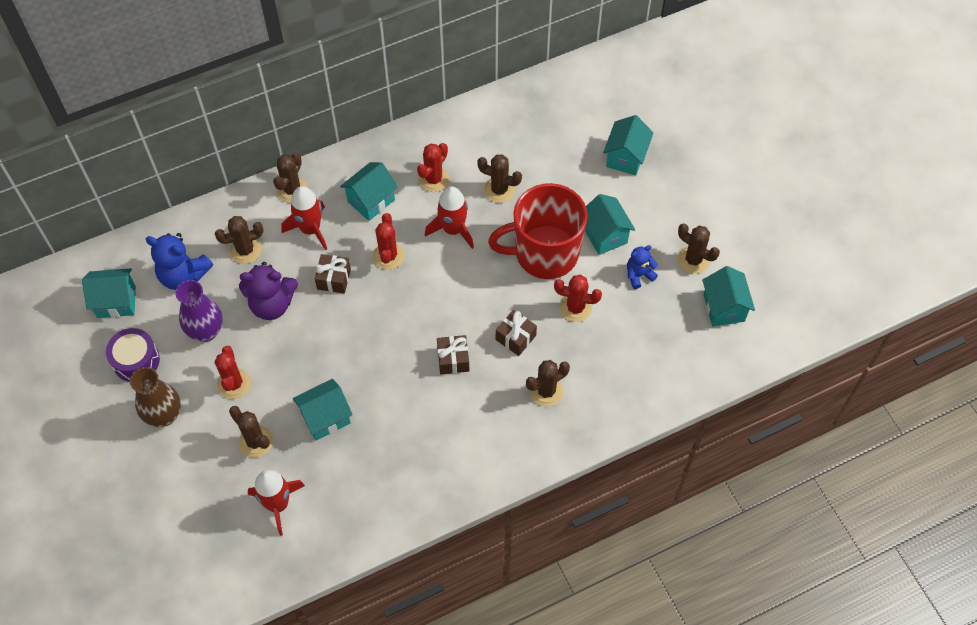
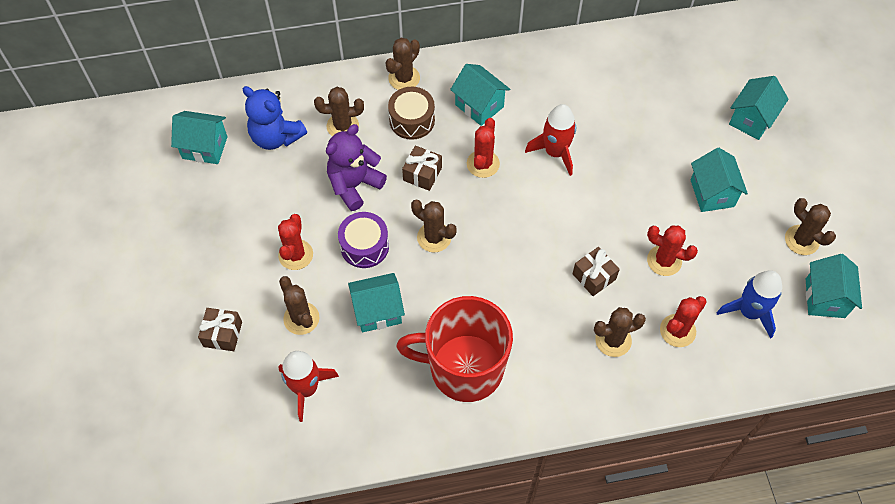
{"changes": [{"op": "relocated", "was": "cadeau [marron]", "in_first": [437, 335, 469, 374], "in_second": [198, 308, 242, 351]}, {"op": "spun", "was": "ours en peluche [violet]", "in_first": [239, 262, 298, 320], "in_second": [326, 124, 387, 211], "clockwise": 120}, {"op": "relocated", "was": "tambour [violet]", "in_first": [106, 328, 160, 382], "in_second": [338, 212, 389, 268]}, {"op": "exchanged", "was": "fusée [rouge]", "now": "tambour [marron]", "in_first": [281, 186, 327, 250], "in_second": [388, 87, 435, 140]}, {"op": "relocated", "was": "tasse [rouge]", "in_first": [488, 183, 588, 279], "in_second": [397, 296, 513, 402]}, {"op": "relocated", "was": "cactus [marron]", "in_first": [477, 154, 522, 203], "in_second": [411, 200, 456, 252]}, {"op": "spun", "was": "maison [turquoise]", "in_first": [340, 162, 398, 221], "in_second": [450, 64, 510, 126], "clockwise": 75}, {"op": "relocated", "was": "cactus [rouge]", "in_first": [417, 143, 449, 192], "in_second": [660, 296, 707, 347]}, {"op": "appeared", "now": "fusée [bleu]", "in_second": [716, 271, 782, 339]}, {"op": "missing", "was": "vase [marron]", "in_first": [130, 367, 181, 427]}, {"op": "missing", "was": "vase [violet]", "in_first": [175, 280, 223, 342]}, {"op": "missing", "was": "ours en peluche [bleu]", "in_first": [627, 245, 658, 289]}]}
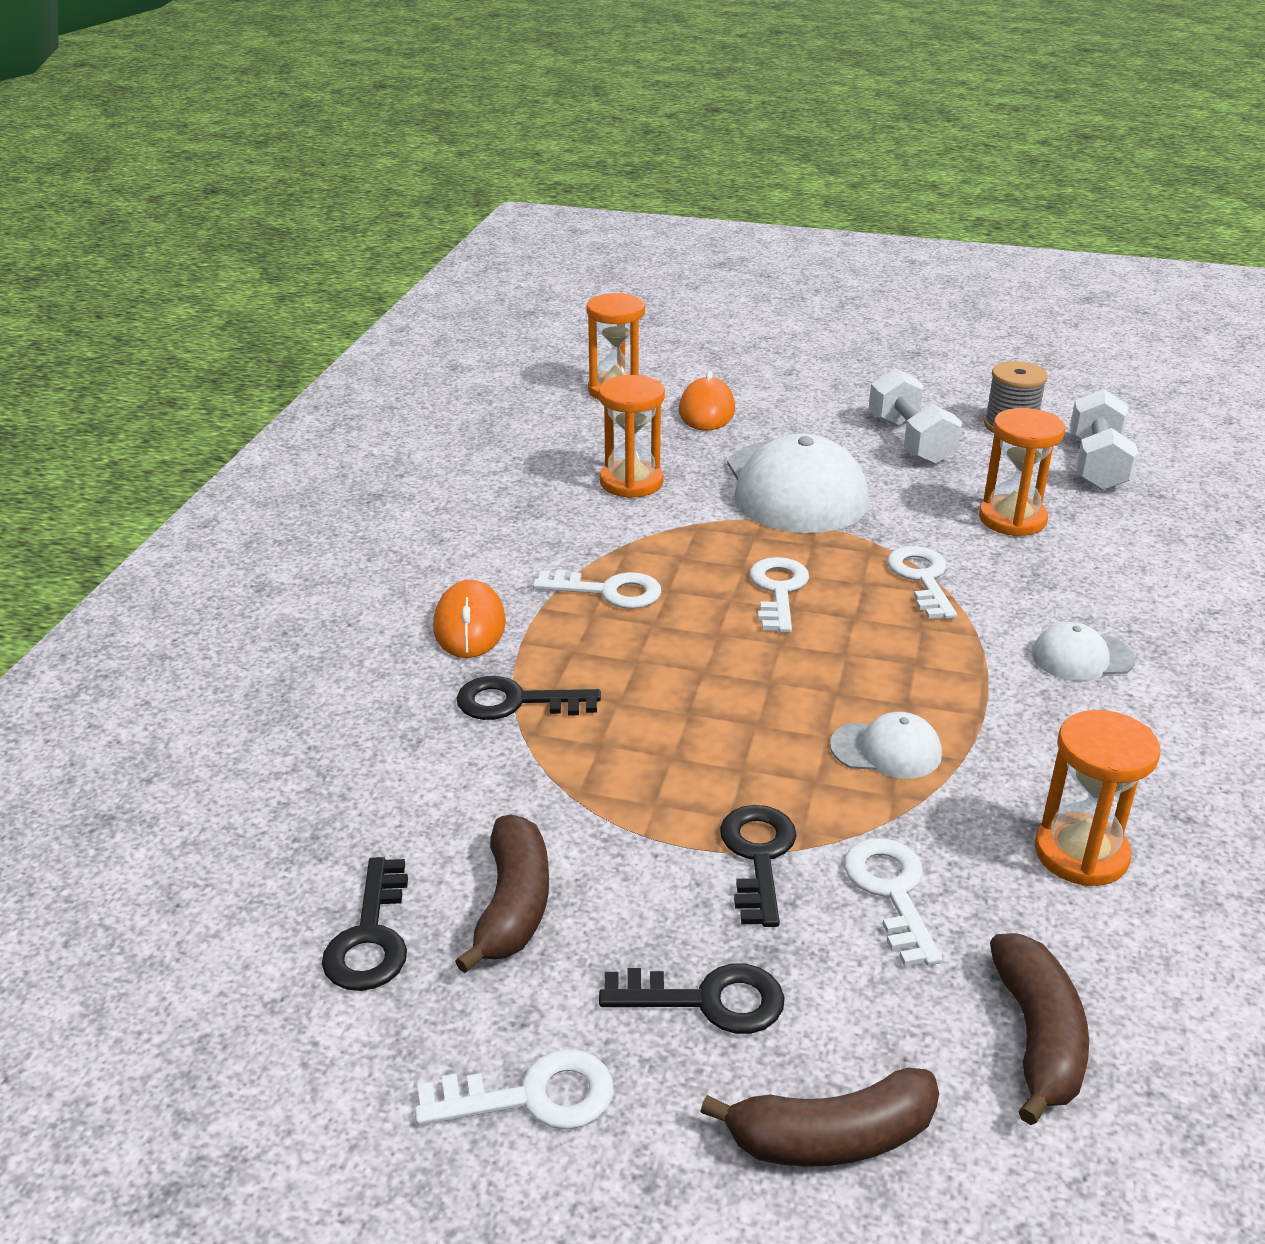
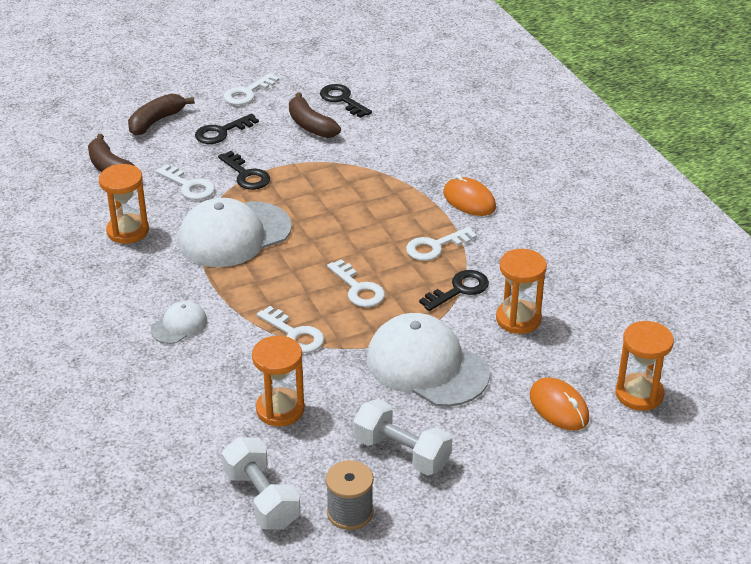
{"changes": [{"op": "size", "was": "casquette [blanc]", "in_first": [830, 712, 942, 779], "in_second": [178, 198, 292, 267], "ratio": 2.11}, {"op": "relocated", "was": "clé [noir]", "in_first": [456, 676, 601, 720], "in_second": [419, 270, 489, 311]}]}
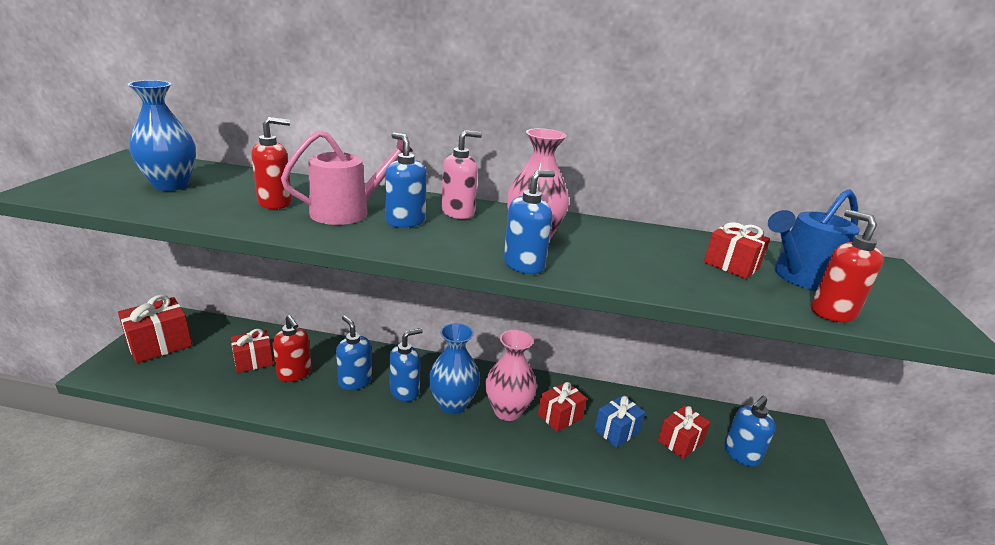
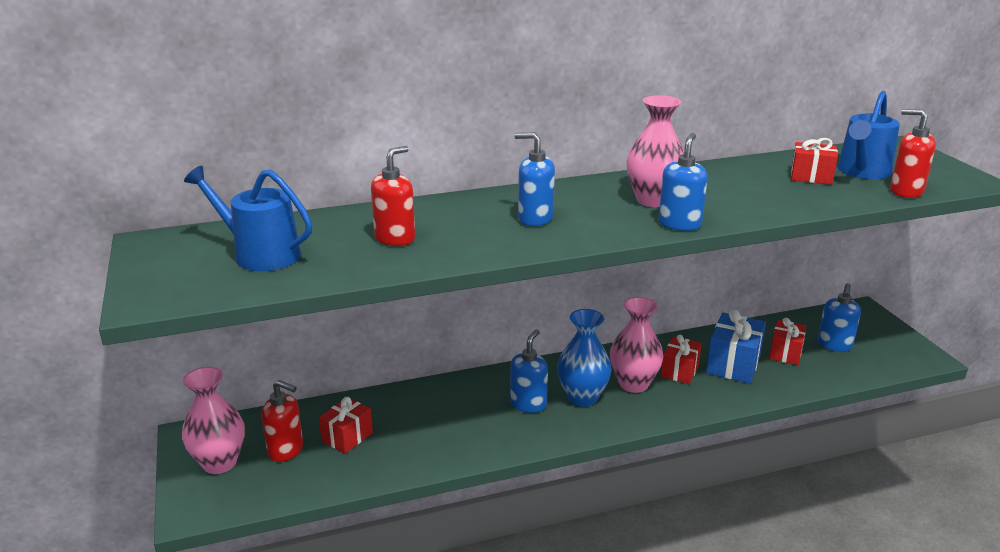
{"changes": [{"op": "exchanged", "was": "cadeau [rouge]", "now": "vase [rose]", "in_first": [118, 295, 192, 363], "in_second": [182, 367, 245, 474]}, {"op": "exchanged", "was": "vase [bleu]", "now": "arrosoir [bleu]", "in_first": [128, 80, 196, 191], "in_second": [184, 166, 312, 271]}, {"op": "relocated", "was": "distributeur de savon [rouge]", "in_first": [273, 315, 312, 382], "in_second": [261, 380, 303, 462]}, {"op": "size", "was": "cadeau [bleu]", "in_first": [595, 395, 646, 448], "in_second": [706, 309, 766, 384], "ratio": 1.51}, {"op": "missing", "was": "arrosoir [rose]", "in_first": [281, 130, 413, 225]}, {"op": "missing", "was": "distributeur de savon [bleu]", "in_first": [336, 315, 372, 390]}, {"op": "missing", "was": "distributeur de savon [rose]", "in_first": [442, 130, 482, 219]}]}
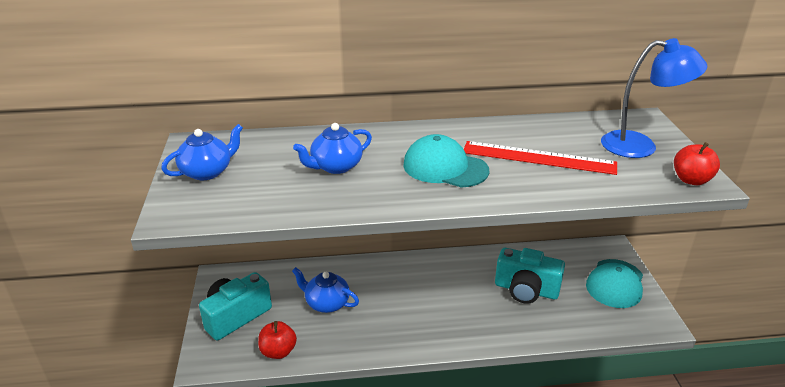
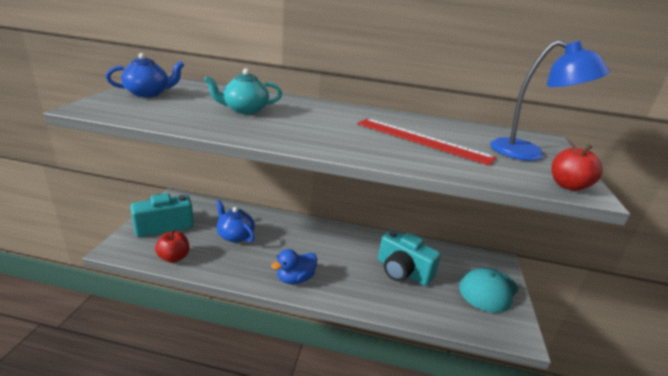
{"changes": [{"op": "colour", "was": "théière [bleu]", "now": "théière [turquoise]", "in_first": [293, 123, 372, 174], "in_second": [204, 68, 282, 114]}, {"op": "appeared", "now": "canard [bleu]", "in_second": [271, 249, 317, 284]}, {"op": "missing", "was": "casquette [turquoise]", "in_first": [403, 134, 490, 188]}]}
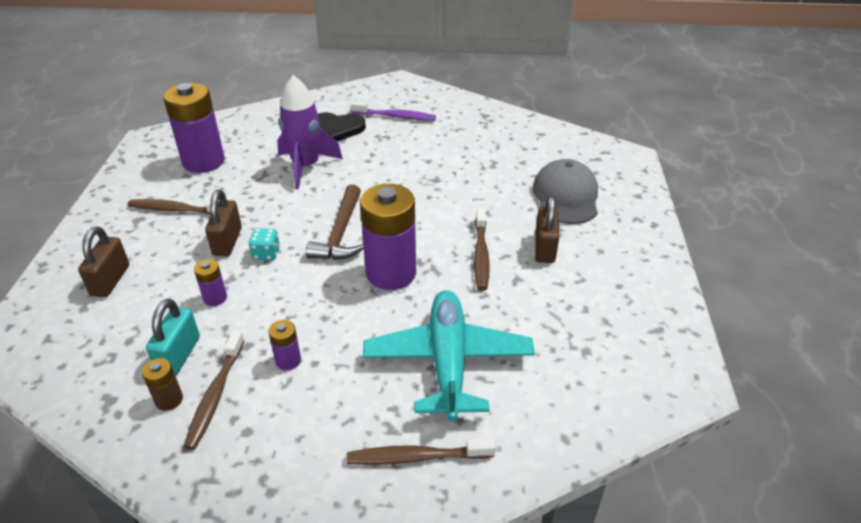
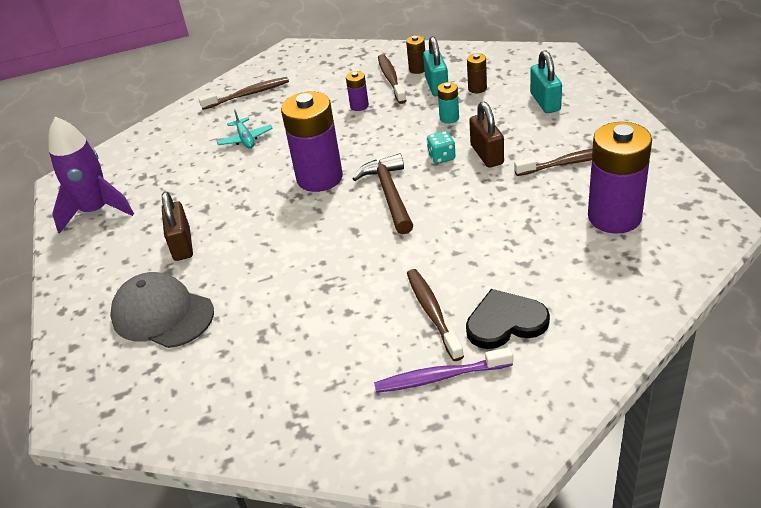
{"changes": [{"op": "relocated", "was": "fusée [violet]", "in_first": [277, 75, 343, 189], "in_second": [48, 117, 134, 234]}, {"op": "spun", "was": "casquette [gris]", "in_first": [532, 159, 598, 224], "in_second": [110, 272, 214, 348], "clockwise": 135}, {"op": "size", "was": "avion [turquoise]", "in_first": [363, 290, 535, 422], "in_second": [217, 109, 273, 149], "ratio": 0.44}, {"op": "relocated", "was": "brosse à dents [marron]", "in_first": [474, 208, 490, 291], "in_second": [407, 269, 464, 361]}, {"op": "colour", "was": "pile [violet]", "now": "pile [turquoise]", "in_first": [194, 259, 227, 306], "in_second": [438, 82, 459, 124]}, {"op": "appeared", "now": "pile [marron]", "in_second": [467, 53, 487, 94]}, {"op": "colour", "was": "cadenas [marron]", "now": "cadenas [turquoise]", "in_first": [78, 226, 129, 297], "in_second": [530, 50, 562, 113]}]}
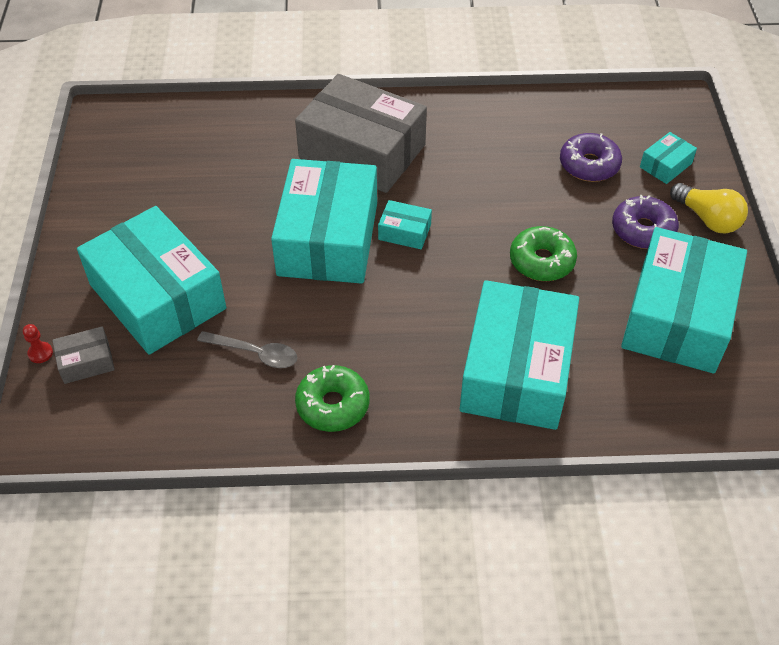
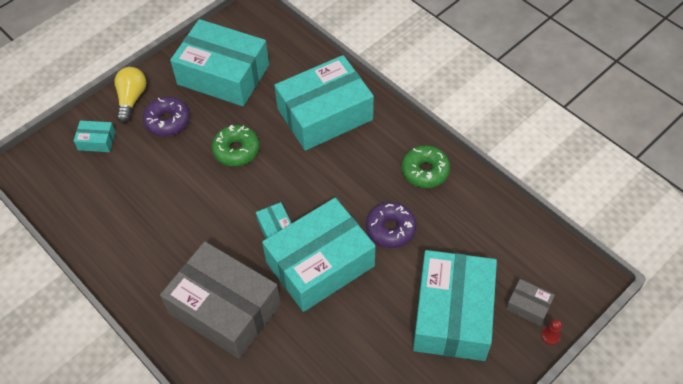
{"changes": [{"op": "spun", "was": "boîte [gris]", "in_first": [295, 74, 427, 193], "in_second": [160, 241, 281, 359], "clockwise": -45}, {"op": "spun", "was": "boîte [turquoise]", "in_first": [621, 227, 747, 373], "in_second": [170, 19, 269, 106], "clockwise": 45}, {"op": "relocated", "was": "beignet [violet]", "in_first": [560, 133, 622, 182], "in_second": [366, 202, 416, 248]}, {"op": "missing", "was": "cuillère [gris]", "in_first": [197, 331, 298, 368]}]}
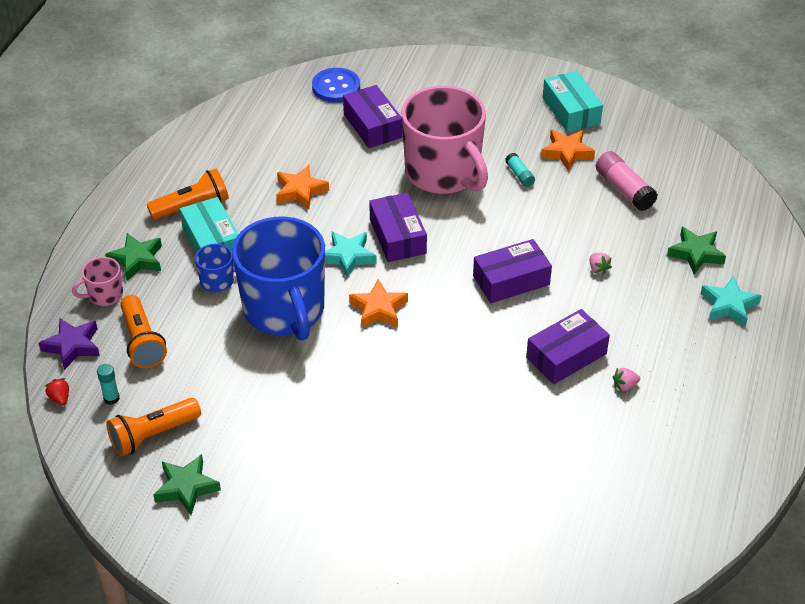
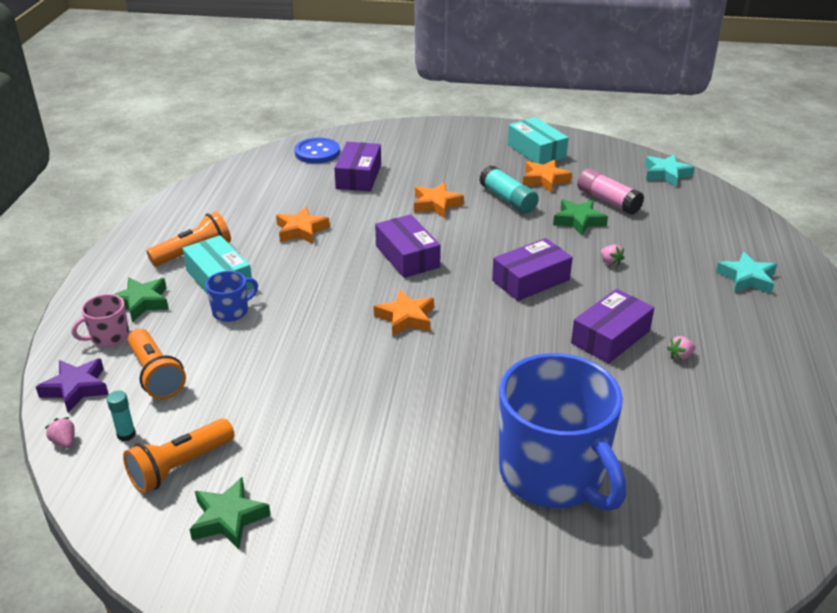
{"changes": [{"op": "colour", "was": "fraise [rouge]", "now": "fraise [rose]", "in_first": [45, 378, 69, 405], "in_second": [45, 417, 75, 448]}, {"op": "spun", "was": "boîte [violet]", "in_first": [343, 85, 402, 148], "in_second": [334, 142, 381, 191], "clockwise": 45}, {"op": "exchanged", "was": "tasse [rose]", "now": "étoile [orange]", "in_first": [401, 86, 488, 194], "in_second": [414, 182, 464, 218]}, {"op": "size", "was": "bâton de colle [turquoise]", "in_first": [505, 153, 535, 187], "in_second": [479, 165, 539, 213], "ratio": 1.78}, {"op": "relocated", "was": "tasse [bleu]", "in_first": [232, 217, 325, 341], "in_second": [499, 353, 626, 511]}, {"op": "relocated", "was": "étoile [vert]", "in_first": [667, 227, 726, 274], "in_second": [553, 199, 608, 235]}, {"op": "relocated", "was": "étoile [turquoise]", "in_first": [325, 232, 377, 278], "in_second": [645, 154, 695, 187]}]}
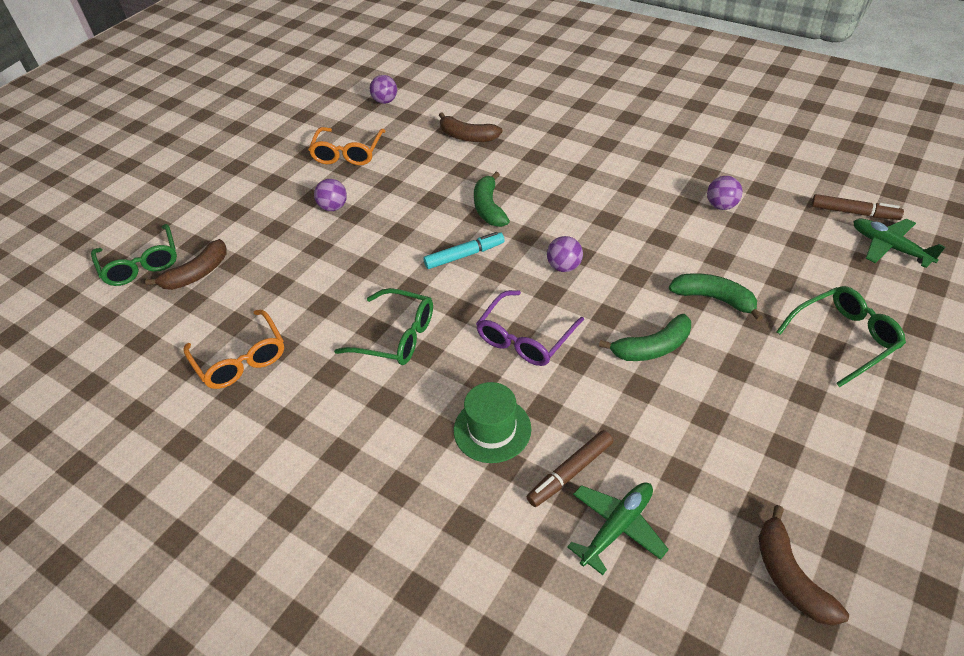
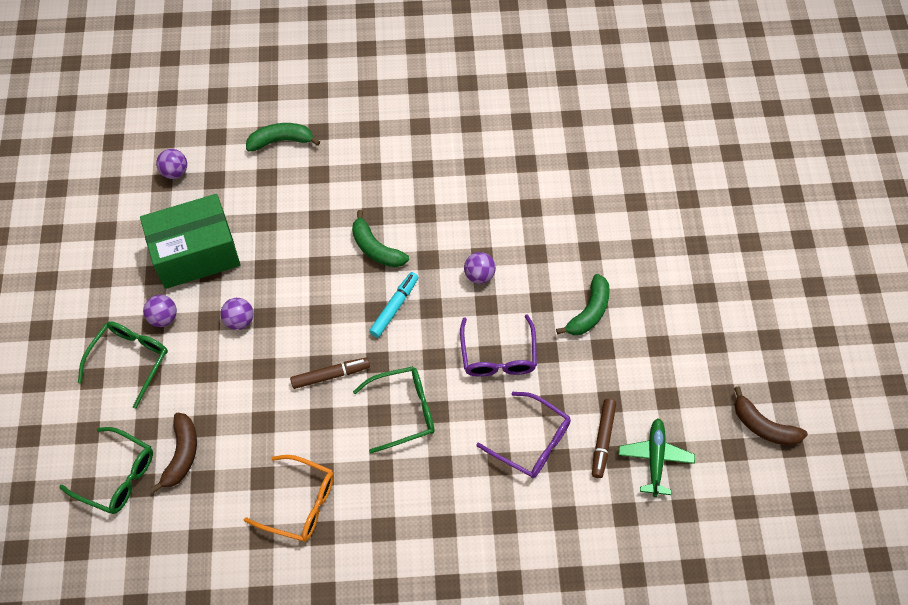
{"changes": [{"op": "relocated", "was": "lunettes [vert]", "in_first": [776, 286, 906, 387], "in_second": [78, 321, 168, 409]}, {"op": "exchanged", "was": "lunettes [orange]", "now": "boîte [vert]", "in_first": [308, 127, 386, 165], "in_second": [140, 194, 241, 289]}, {"op": "relocated", "was": "balle [violet]", "in_first": [707, 176, 743, 210], "in_second": [143, 295, 177, 327]}, {"op": "relocated", "was": "banane [vert]", "in_first": [669, 273, 763, 321], "in_second": [246, 123, 320, 151]}, {"op": "relocated", "was": "feutre [marron]", "in_first": [812, 194, 904, 220], "in_second": [290, 358, 370, 389]}, {"op": "exchanged", "was": "chapeau [vert]", "now": "lunettes [violet]", "in_first": [454, 382, 531, 463], "in_second": [476, 392, 571, 478]}, {"op": "missing", "was": "banane [marron]", "in_first": [439, 112, 503, 142]}, {"op": "missing", "was": "avion [vert]", "in_first": [853, 219, 945, 268]}]}
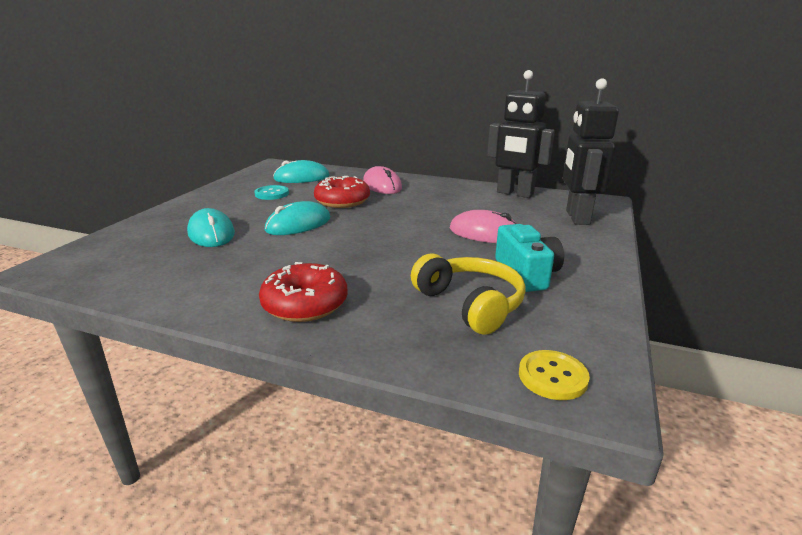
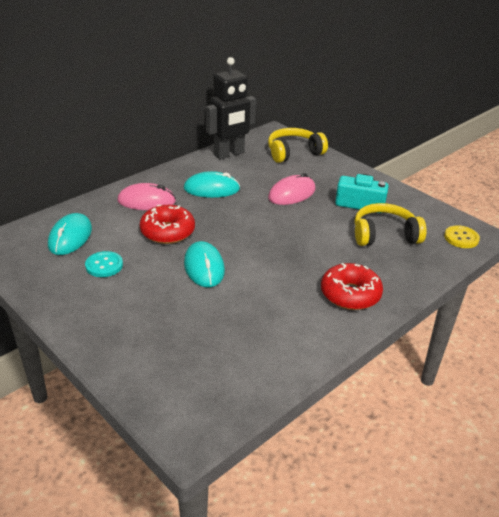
{"changes": [{"op": "relocated", "was": "souris [turquoise]", "in_first": [187, 208, 235, 247], "in_second": [183, 171, 240, 198]}, {"op": "exchanged", "was": "robot [noir]", "now": "casque audio [jaune]", "in_first": [563, 79, 619, 225], "in_second": [268, 128, 328, 163]}]}
